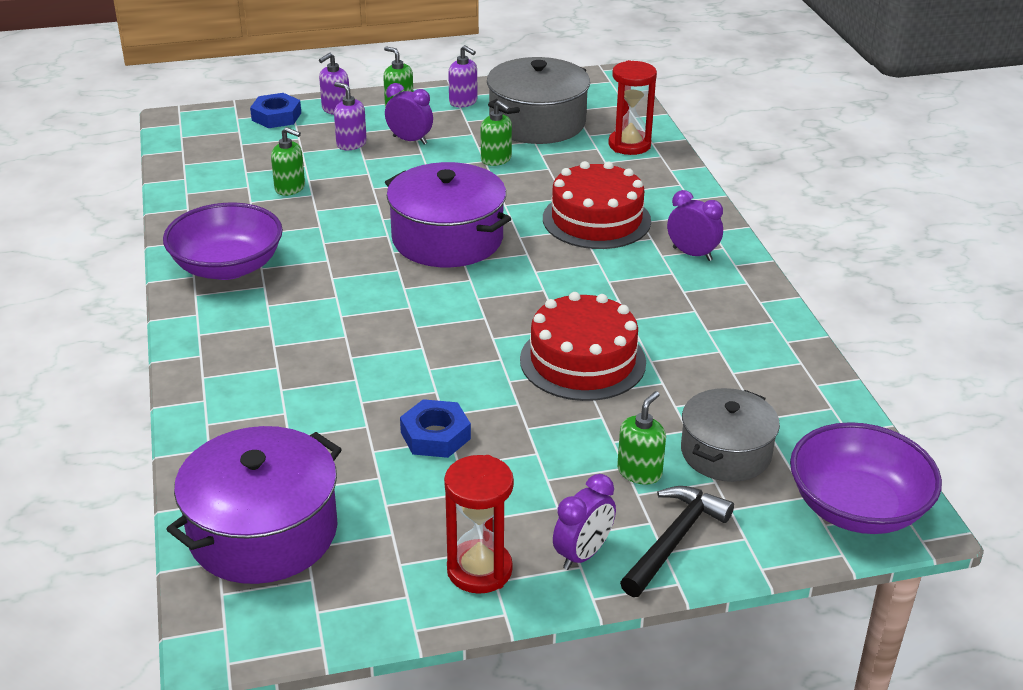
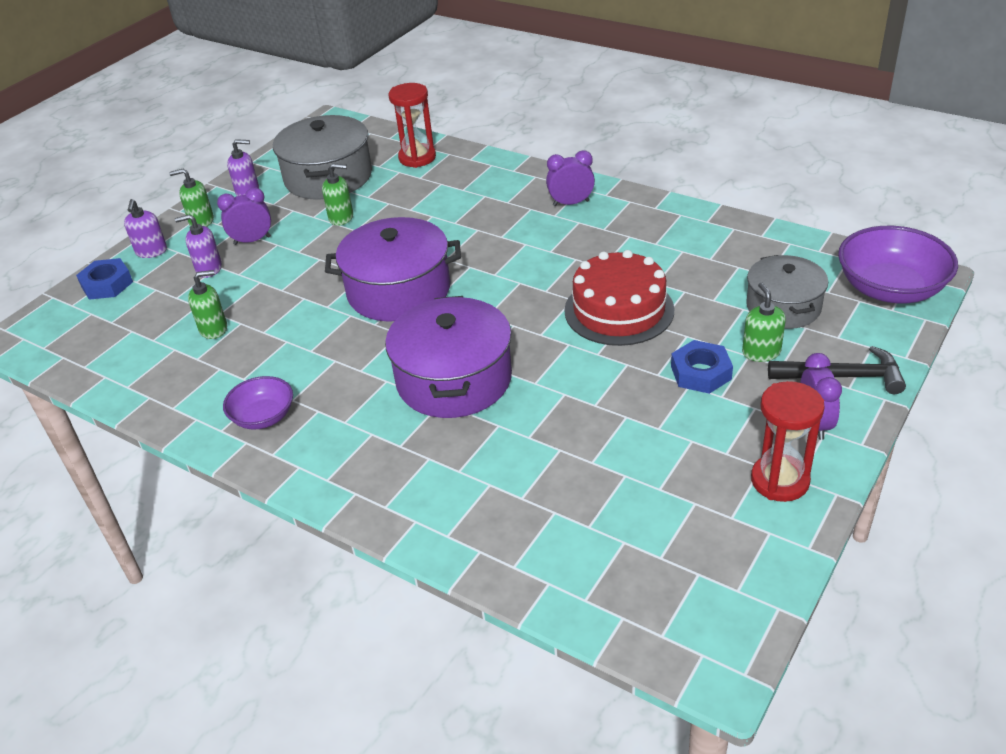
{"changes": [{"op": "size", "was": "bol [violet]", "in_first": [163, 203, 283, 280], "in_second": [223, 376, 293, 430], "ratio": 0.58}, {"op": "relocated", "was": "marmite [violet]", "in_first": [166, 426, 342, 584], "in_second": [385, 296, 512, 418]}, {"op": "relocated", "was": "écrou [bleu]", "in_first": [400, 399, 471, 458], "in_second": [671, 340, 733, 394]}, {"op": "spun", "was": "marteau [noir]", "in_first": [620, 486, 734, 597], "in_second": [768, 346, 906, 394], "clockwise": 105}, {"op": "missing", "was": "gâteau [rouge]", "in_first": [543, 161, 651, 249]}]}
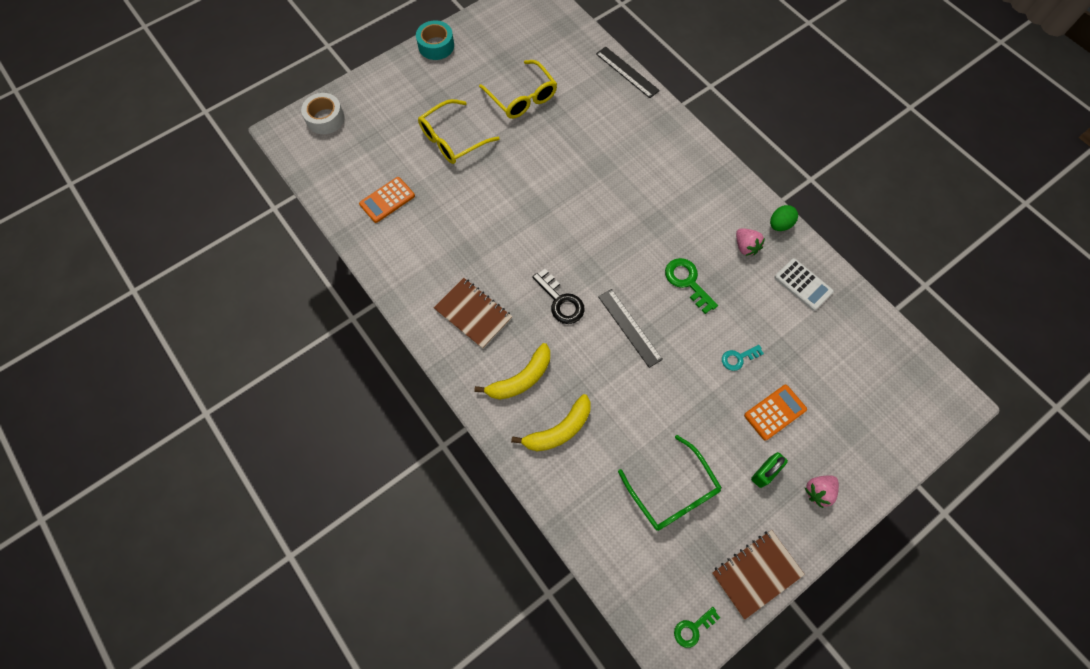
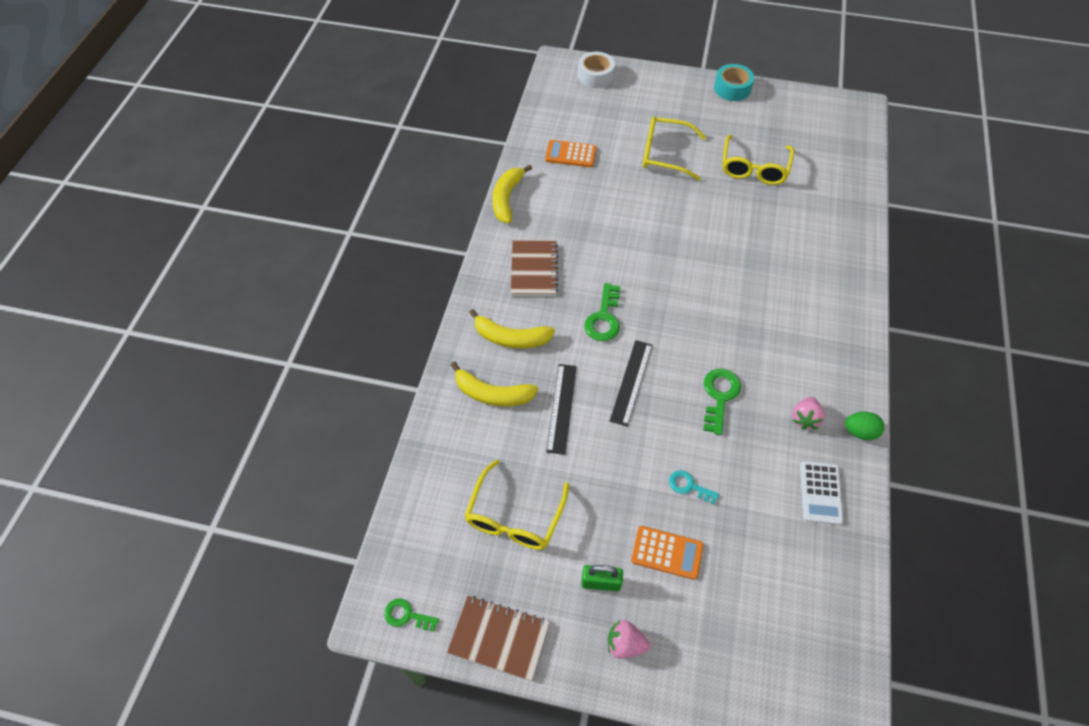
{"changes": [{"op": "colour", "was": "lunettes [vert]", "now": "lunettes [jaune]", "in_first": [618, 435, 722, 531], "in_second": [465, 459, 569, 550]}, {"op": "appeared", "now": "banane [jaune]", "in_second": [492, 165, 532, 223]}, {"op": "relocated", "was": "règle [noir]", "in_first": [596, 47, 660, 98], "in_second": [546, 364, 577, 455]}, {"op": "colour", "was": "clé [noir]", "now": "clé [vert]", "in_first": [532, 269, 585, 324], "in_second": [584, 283, 620, 341]}]}
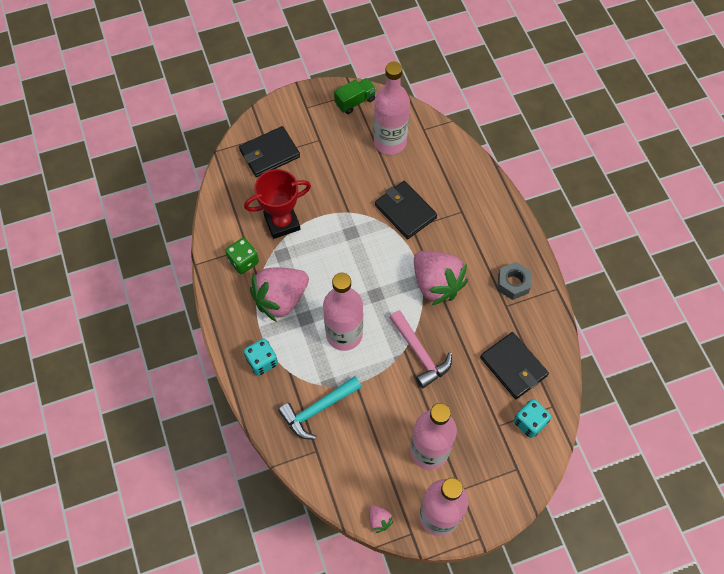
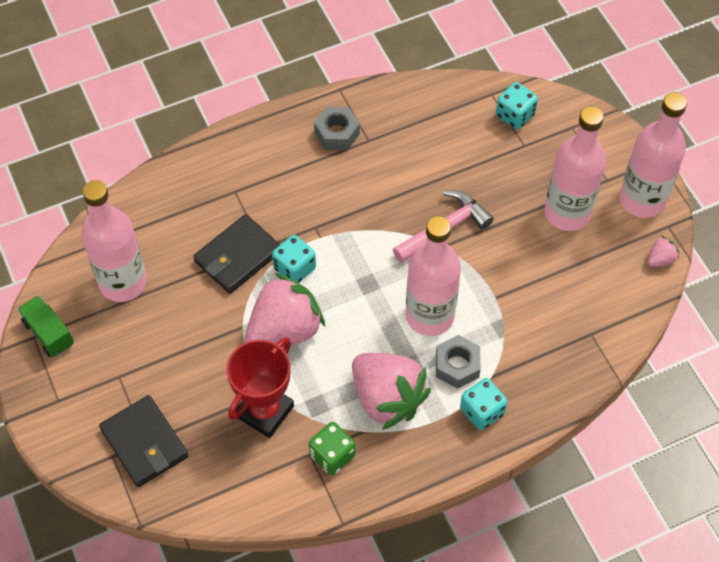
{"changes": [{"op": "spun", "was": "trophée [rouge]", "in_first": [244, 169, 311, 239], "in_second": [226, 337, 294, 438], "clockwise": 60}, {"op": "relocated", "was": "fraise [rose]", "in_first": [414, 251, 468, 306], "in_second": [245, 273, 325, 348]}, {"op": "appeared", "now": "dé [turquoise]", "in_second": [272, 235, 316, 283]}, {"op": "appeared", "now": "écrou [gris]", "in_second": [436, 335, 481, 389]}, {"op": "missing", "was": "marteau [turquoise]", "in_first": [278, 376, 362, 440]}, {"op": "missing", "was": "portefeuille [noir]", "in_first": [480, 332, 549, 399]}]}
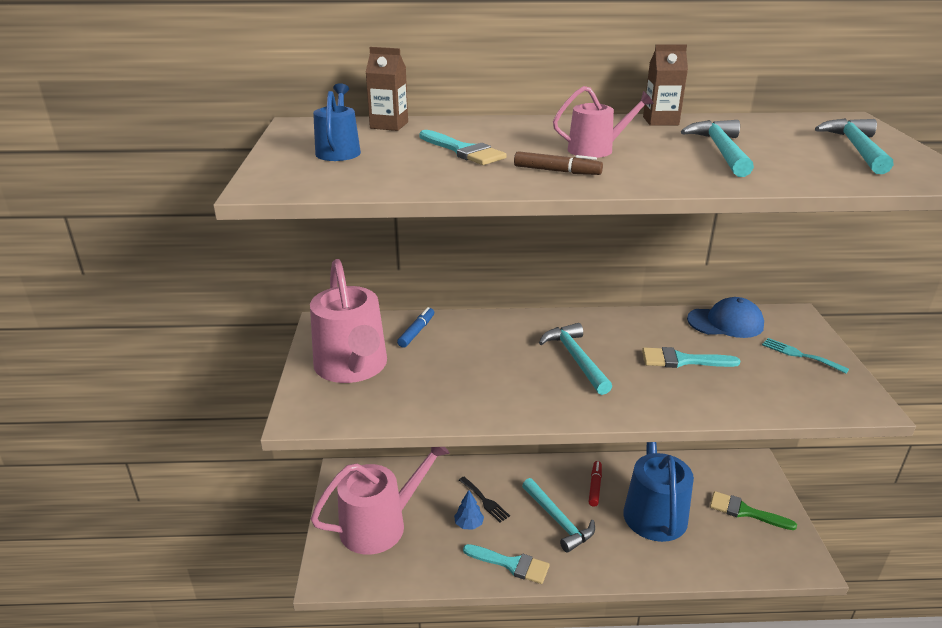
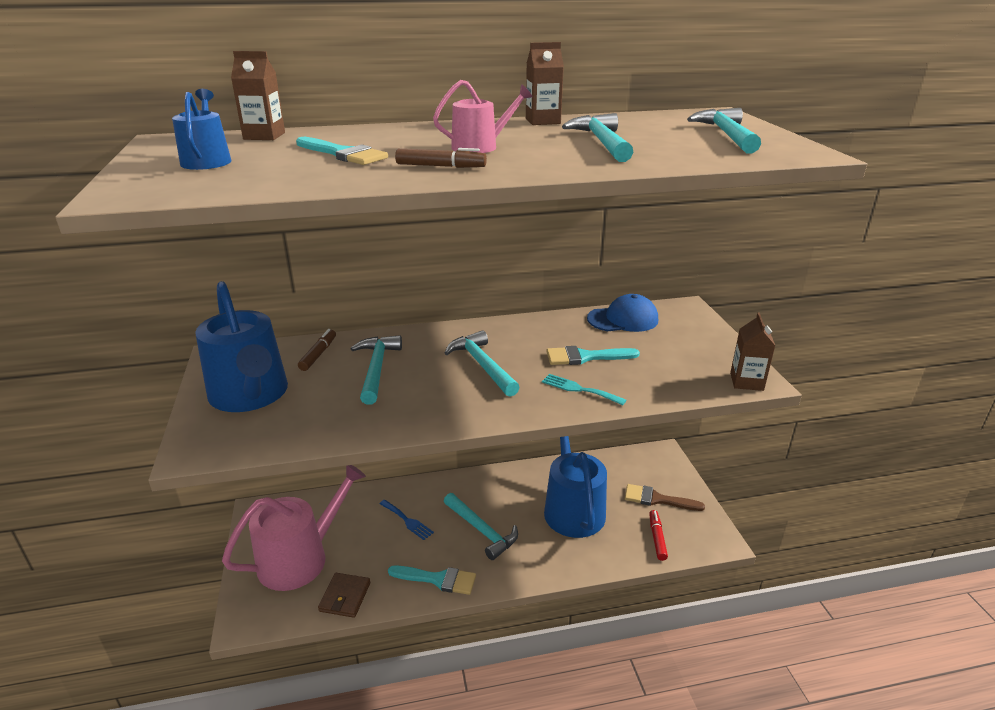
{"changes": [{"op": "colour", "was": "arrosoir [rose]", "now": "arrosoir [bleu]", "in_first": [310, 259, 387, 383], "in_second": [195, 281, 288, 412]}, {"op": "colour", "was": "feutre [bleu]", "now": "feutre [marron]", "in_first": [397, 307, 434, 348], "in_second": [298, 329, 336, 371]}, {"op": "appeared", "now": "portefeuille [marron]", "in_second": [318, 573, 370, 618]}, {"op": "appeared", "now": "marteau [turquoise]", "in_second": [350, 335, 402, 404]}, {"op": "colour", "was": "fourchette [noir]", "now": "fourchette [bleu]", "in_first": [459, 477, 510, 523], "in_second": [379, 500, 434, 540]}, {"op": "relocated", "was": "fourchette [turquoise]", "in_first": [762, 338, 849, 374], "in_second": [542, 374, 626, 405]}, {"op": "colour", "was": "pinceau [vert]", "now": "pinceau [marron]", "in_first": [710, 491, 797, 530], "in_second": [625, 484, 705, 511]}, {"op": "relocated", "was": "feutre [rouge]", "in_first": [589, 461, 602, 507], "in_second": [649, 510, 668, 561]}, {"op": "appeared", "now": "brique de lait [marron]", "in_second": [730, 313, 775, 391]}, {"op": "missing", "was": "arbre [bleu]", "in_first": [454, 490, 484, 530]}]}
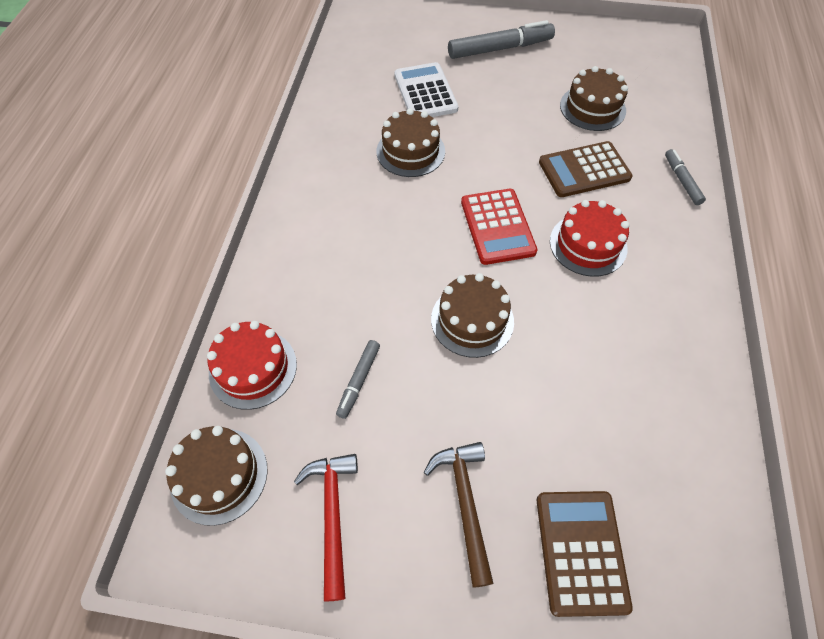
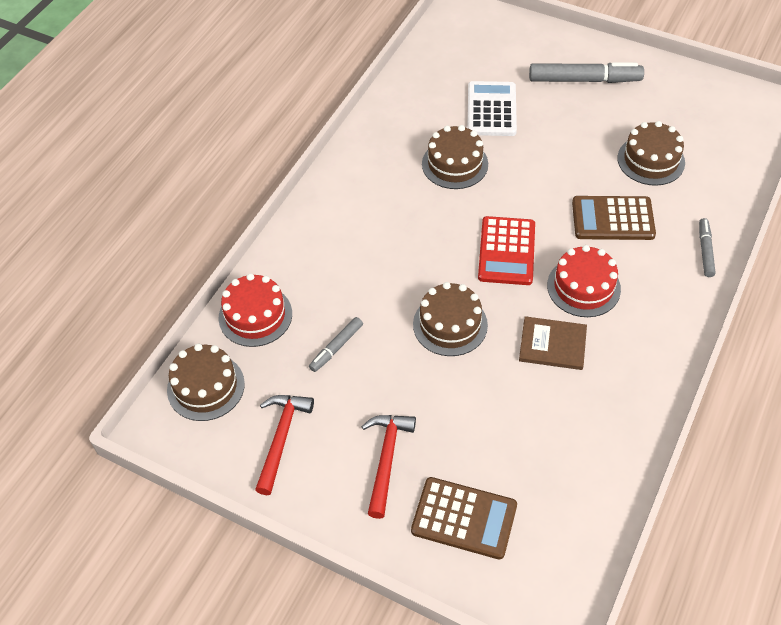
{"changes": [{"op": "colour", "was": "marteau [marron]", "now": "marteau [rouge]", "in_first": [424, 442, 494, 588], "in_second": [361, 415, 416, 519]}, {"op": "spun", "was": "calculatrice [marron]", "in_first": [537, 491, 633, 617], "in_second": [411, 477, 517, 560], "clockwise": 90}, {"op": "appeared", "now": "livre [marron]", "in_second": [519, 316, 587, 370]}]}
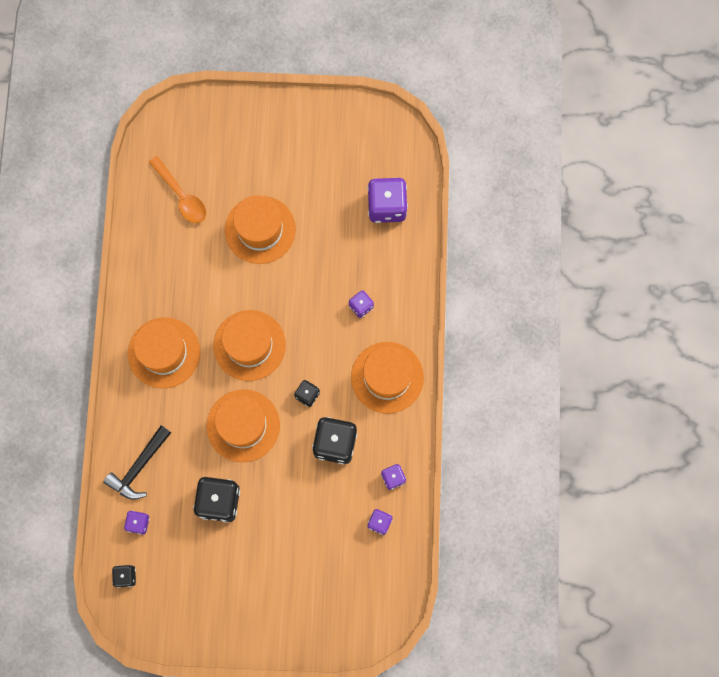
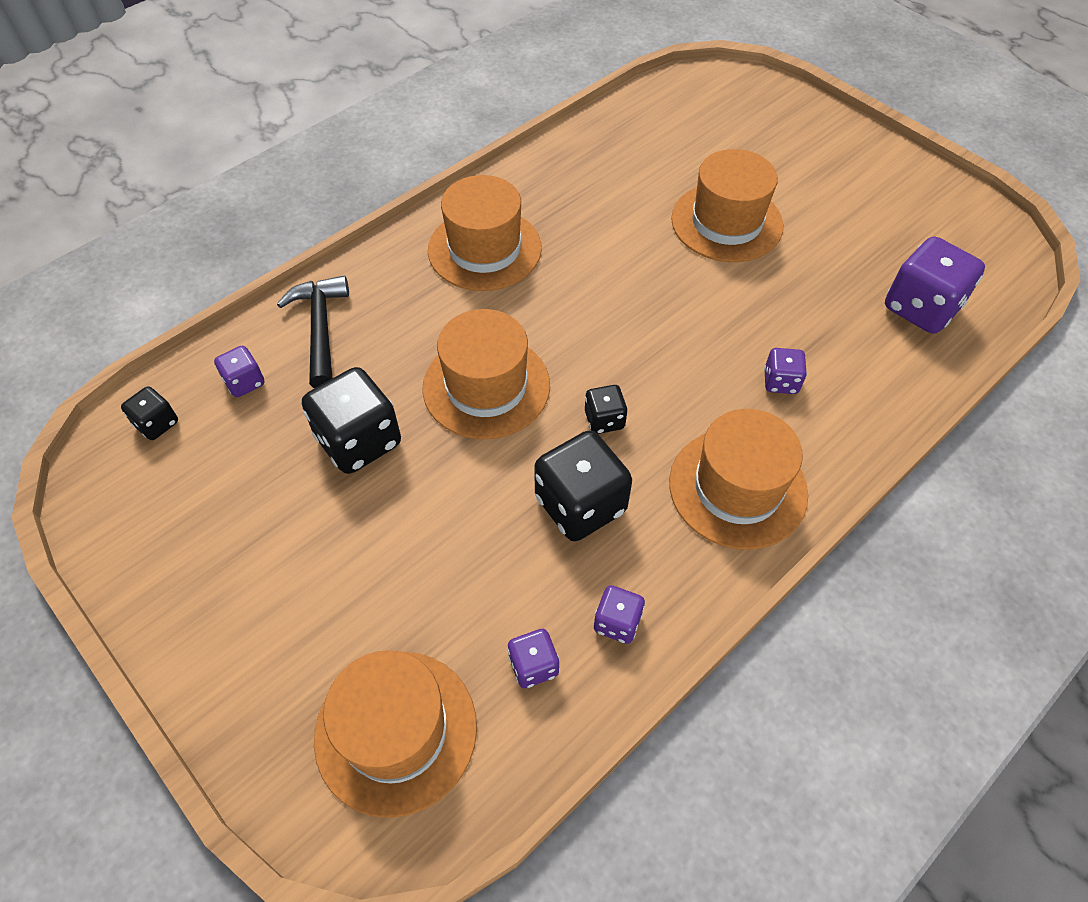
{"changes": [{"op": "spun", "was": "marteau [noir]", "in_first": [103, 425, 171, 500], "in_second": [277, 276, 349, 388], "clockwise": 90}, {"op": "relocated", "was": "chapeau [orange]", "in_first": [213, 310, 286, 381], "in_second": [314, 650, 477, 818]}, {"op": "missing", "was": "cuillère [orange]", "in_first": [149, 156, 206, 223]}]}
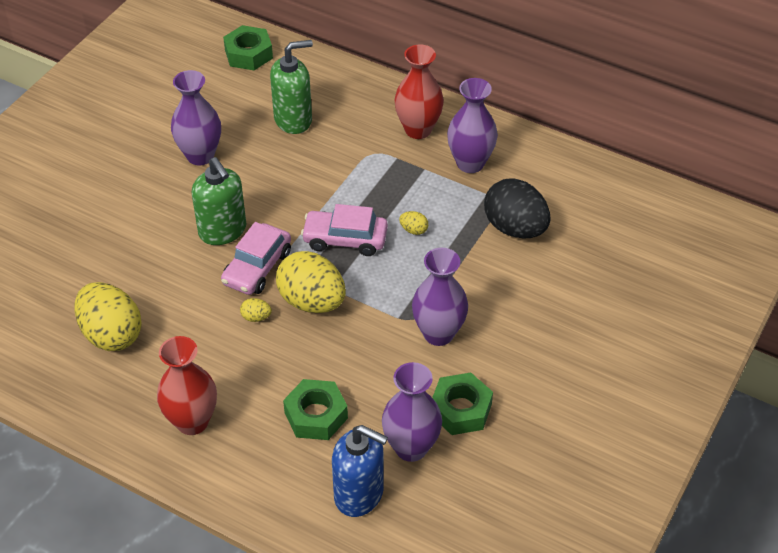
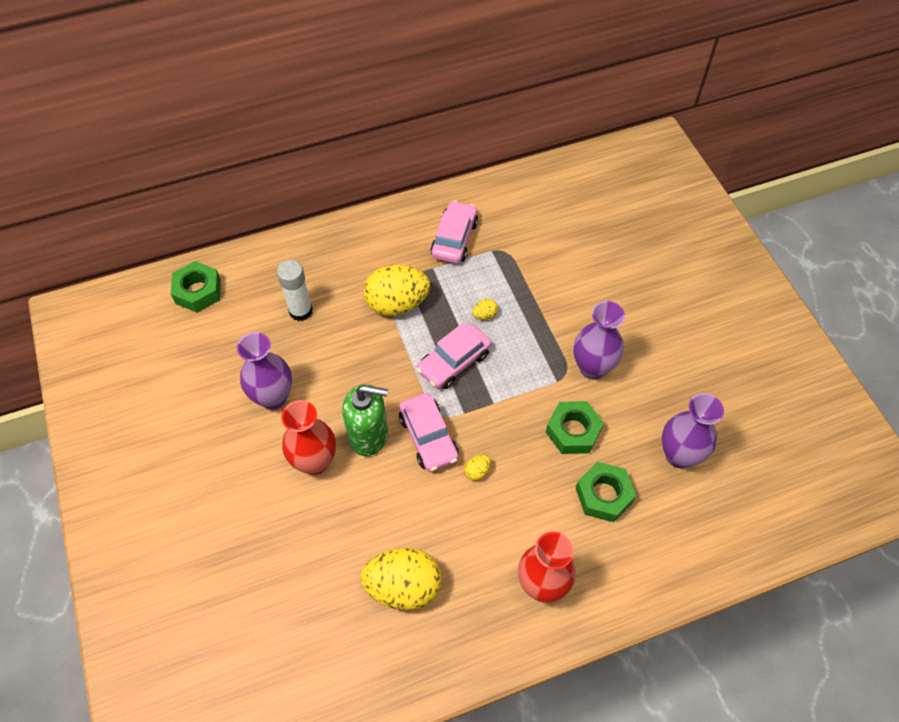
{"changes": [{"op": "exchanged", "was": "distributeur de savon [vert]", "now": "bâton de colle [blanc]", "in_first": [270, 40, 313, 134], "in_second": [277, 260, 313, 321]}, {"op": "relocated", "was": "vase [rouge]", "in_first": [394, 44, 444, 139], "in_second": [282, 400, 336, 475]}, {"op": "relocated", "was": "œuf [jaune]", "in_first": [276, 251, 346, 313], "in_second": [363, 265, 430, 316]}, {"op": "exchanged", "was": "vase [violet]", "now": "voiture [rose]", "in_first": [447, 78, 498, 173], "in_second": [430, 201, 478, 263]}, {"op": "relocated", "was": "écrou [vert]", "in_first": [432, 372, 493, 435], "in_second": [546, 401, 604, 454]}, {"op": "missing", "was": "distributeur de savon [bleu]", "in_first": [332, 425, 388, 517]}, {"op": "missing", "was": "œuf [noir]", "in_first": [484, 178, 550, 238]}]}
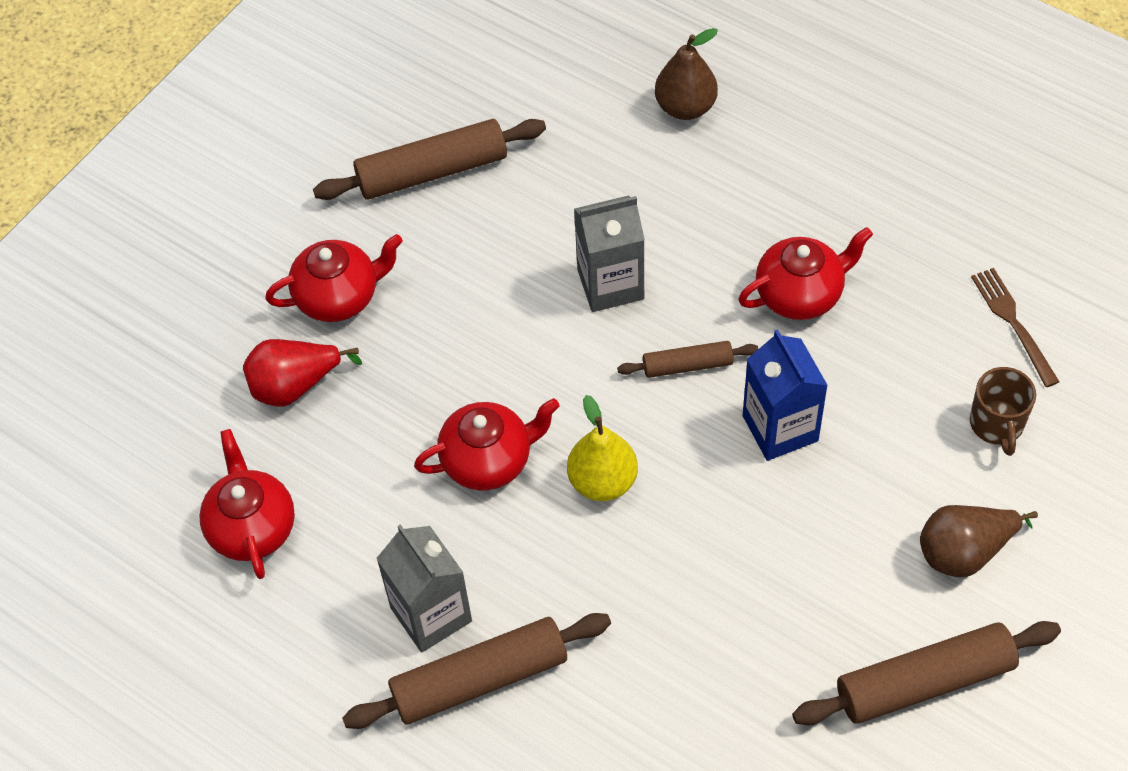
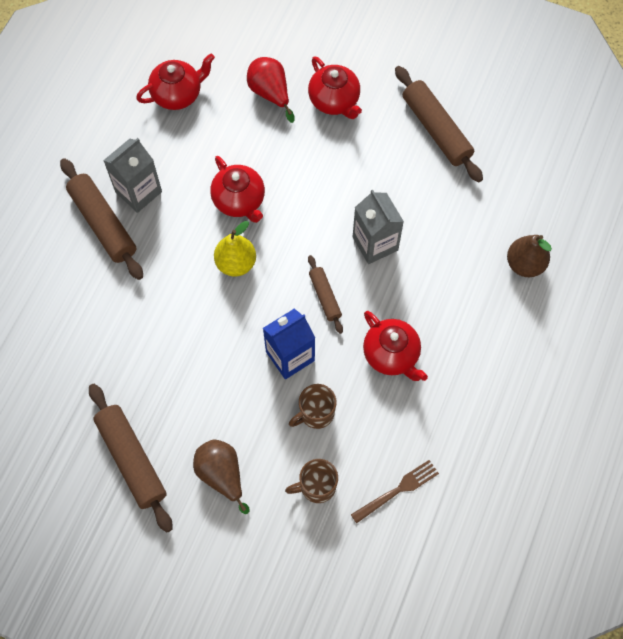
{"changes": [{"op": "appeared", "now": "tasse [marron]", "in_second": [289, 384, 337, 429]}]}
